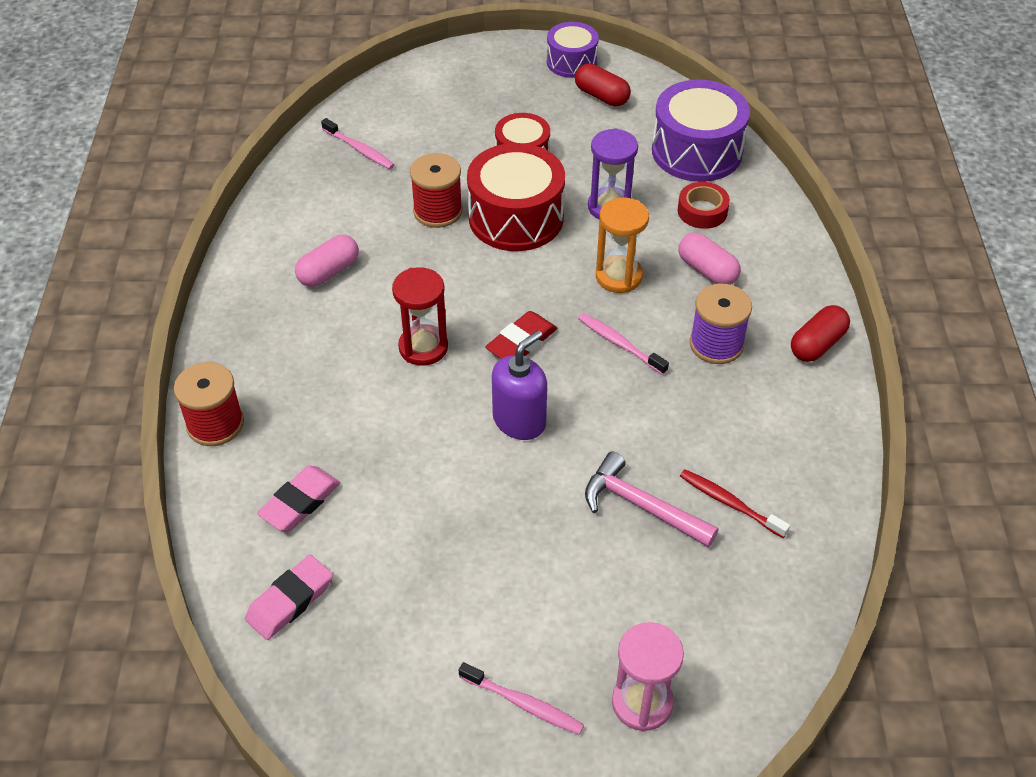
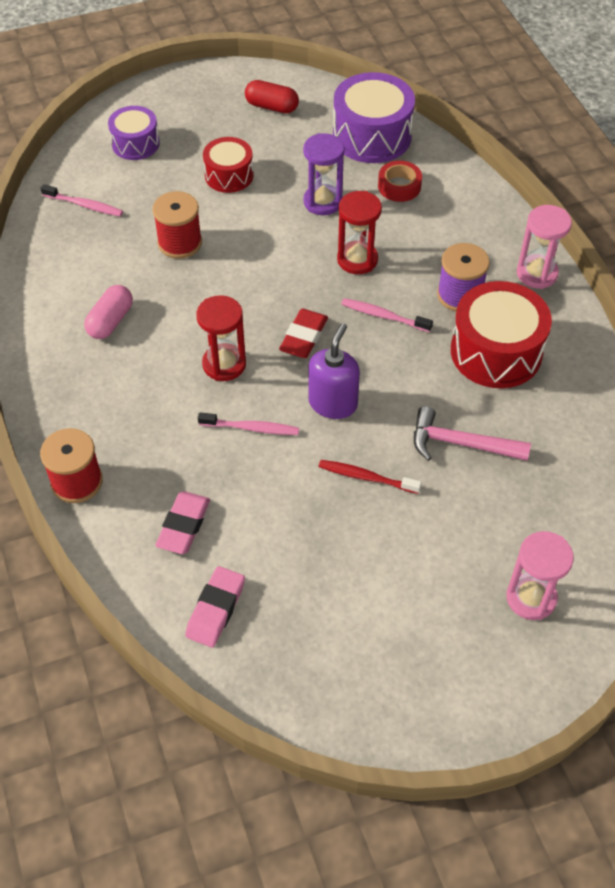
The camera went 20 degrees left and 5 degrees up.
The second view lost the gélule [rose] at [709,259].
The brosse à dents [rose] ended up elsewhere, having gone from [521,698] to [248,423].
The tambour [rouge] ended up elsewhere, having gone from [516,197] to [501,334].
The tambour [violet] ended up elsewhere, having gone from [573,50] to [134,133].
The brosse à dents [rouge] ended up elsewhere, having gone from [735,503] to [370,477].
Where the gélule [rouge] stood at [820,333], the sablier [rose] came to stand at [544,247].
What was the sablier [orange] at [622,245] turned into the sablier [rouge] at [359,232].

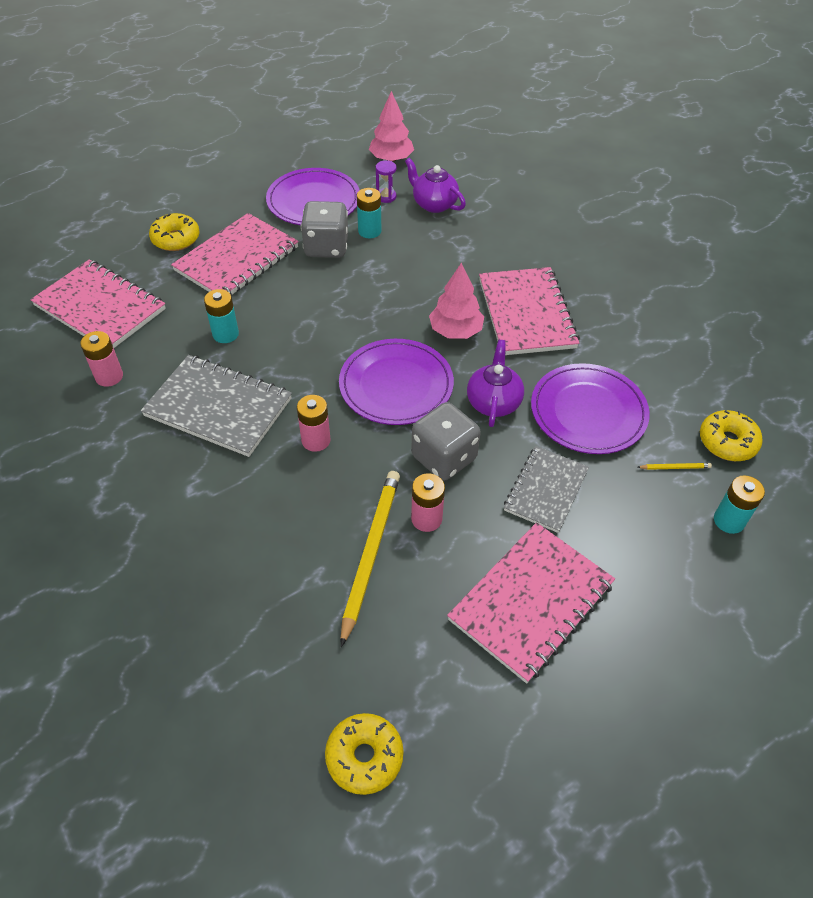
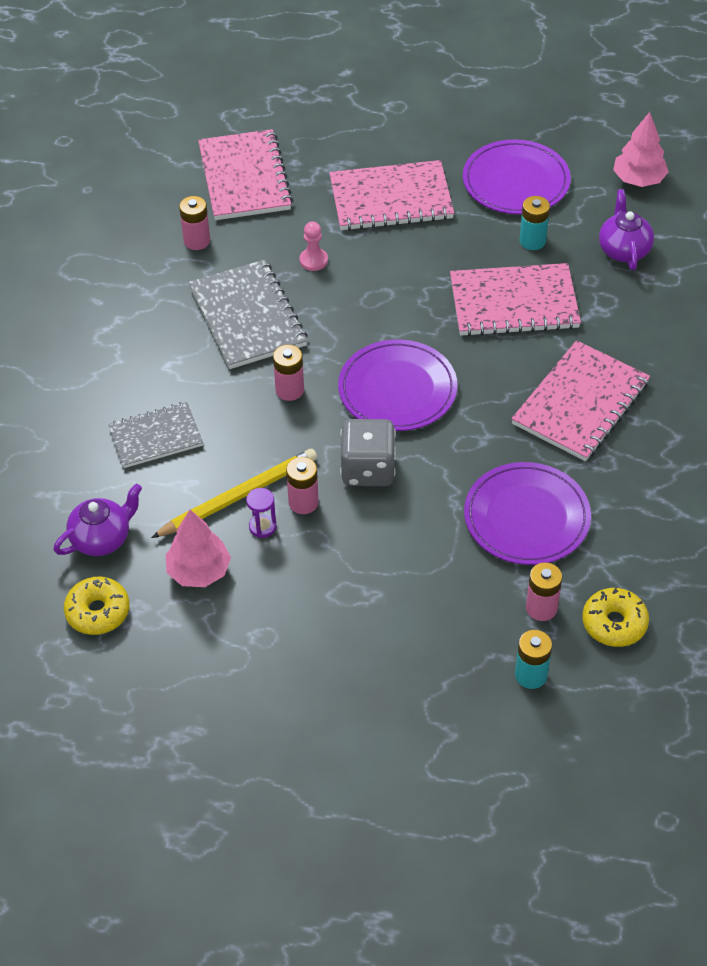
The camera went 45 degrees right and 0 degrees up.
The second view lost the beignet [jaune] at [174,232].
The second view lost the dé [gris] at [324,229].
The sablier [violet] ended up elsewhere, having gone from [386,181] to [261,513].
The arbre [rose] ended up elsewhere, having gone from [456,301] to [198,548].
The carnet [rose] ended up elsewhere, having gone from [531,603] to [515,299].
The théière [violet] ended up elsewhere, having gone from [495,383] to [97,520].
The carnet [gris] ended up elsewhere, having gone from [546,489] to [155,435].
Where the pile [turquoise] stood at [221,316], the pion [rose] came to stand at [314,246].
Where the crayon [jaune] stood at [674,466], the pile [rose] came to stand at [544,591].

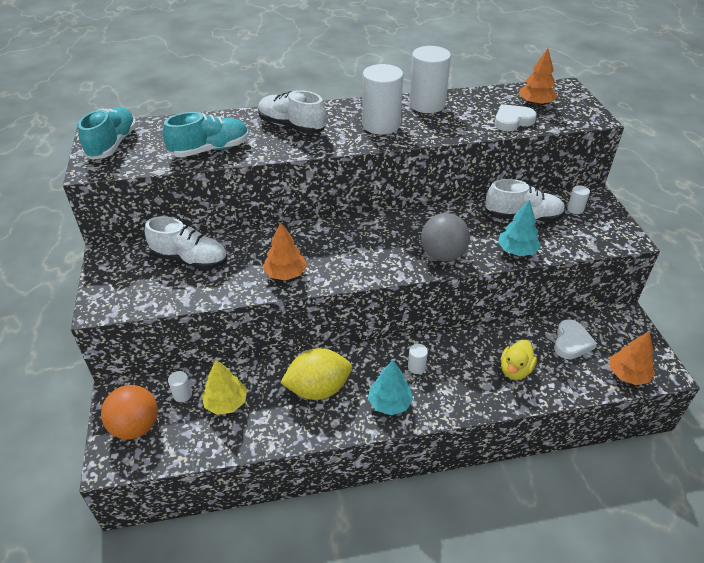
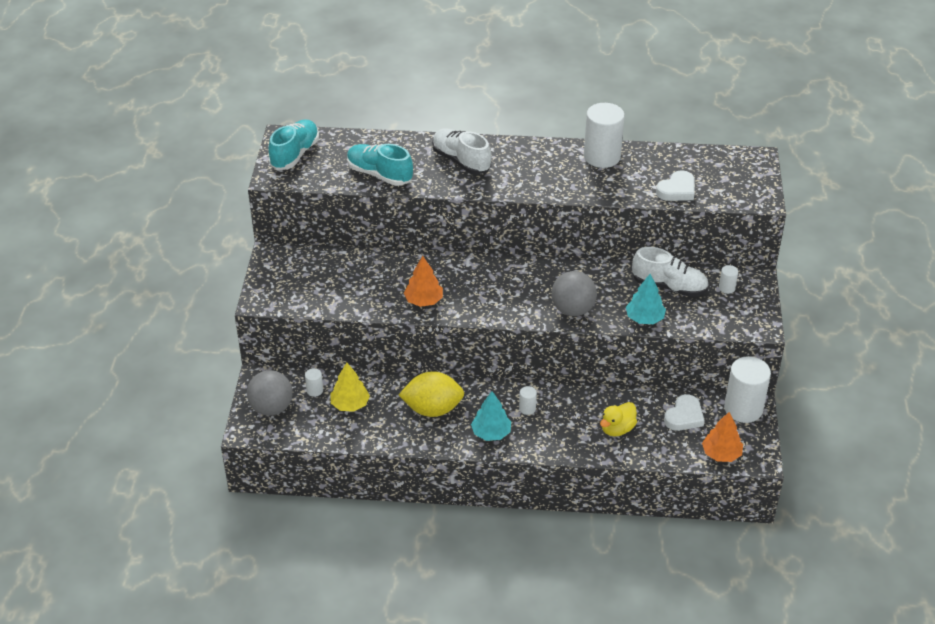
The camera went 15 degrees right and 0 degrees up.
The second view lost the chaussure [blanc] at [186,243].
The second view lost the arbre [orange] at [538,77].
The cylindre [blanc] ended up elsewhere, having gone from [382,99] to [747,389].
What was the balle [orange] at [129,412] turned into the balle [gris] at [270,393].
The chaussure [turquoise] at [206,134] ended up facing another way, 135 degrees counterclockwise from before.
The cœur [blanc] at [516,117] ended up facing another way, 150 degrees clockwise from before.

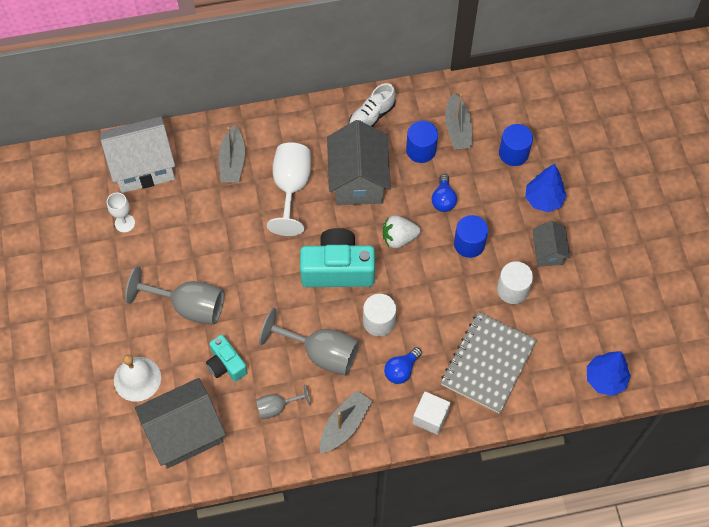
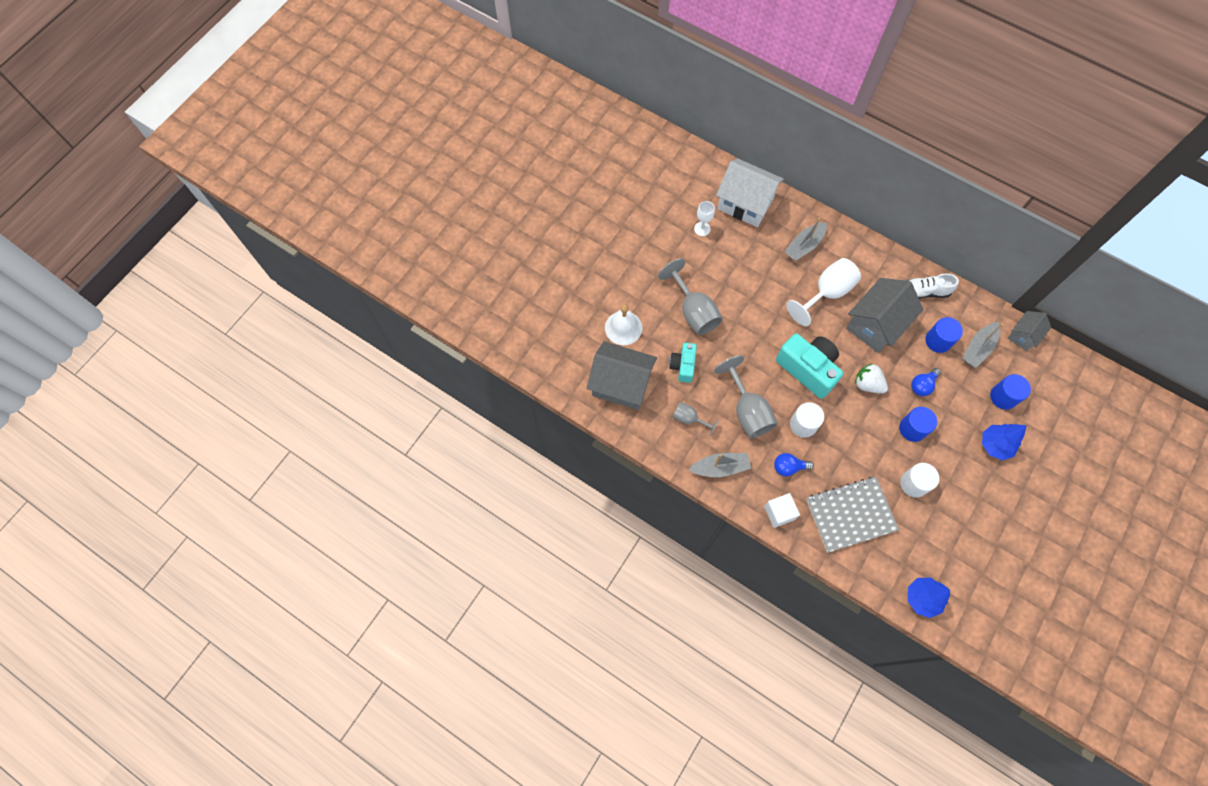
The camera went 45 degrees right and 5 degrees up.
The maison [gris] ended up elsewhere, having gone from [551,243] to [1029,331].

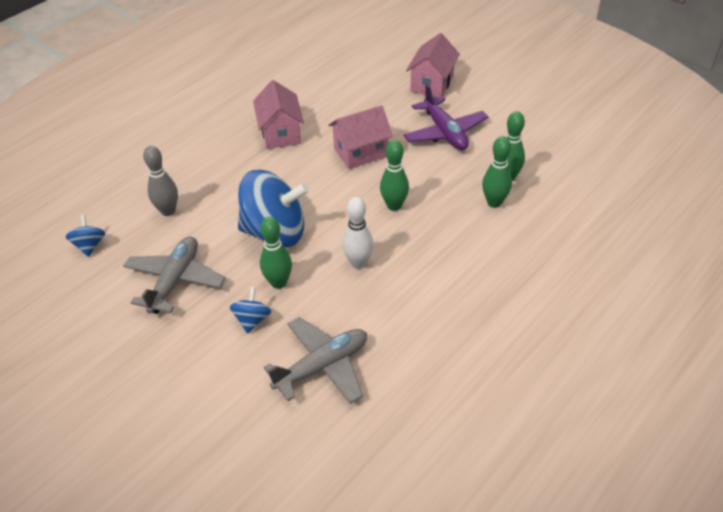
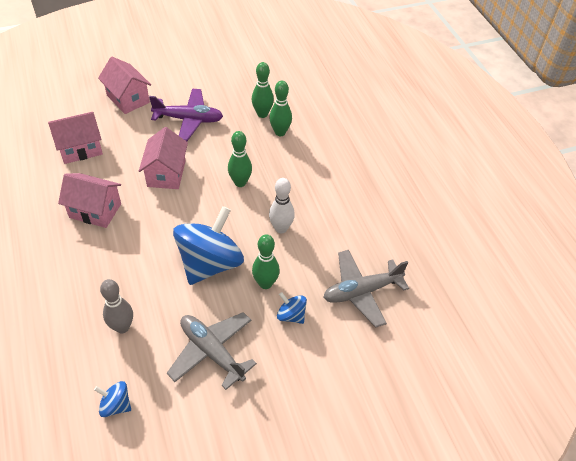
The camera went 65 degrees left and 5 degrees up.
The second view gained the maison [rose] at [75,138].
The avion [gris] at [315,360] ended up facing another way, 105 degrees counterclockwise from before.

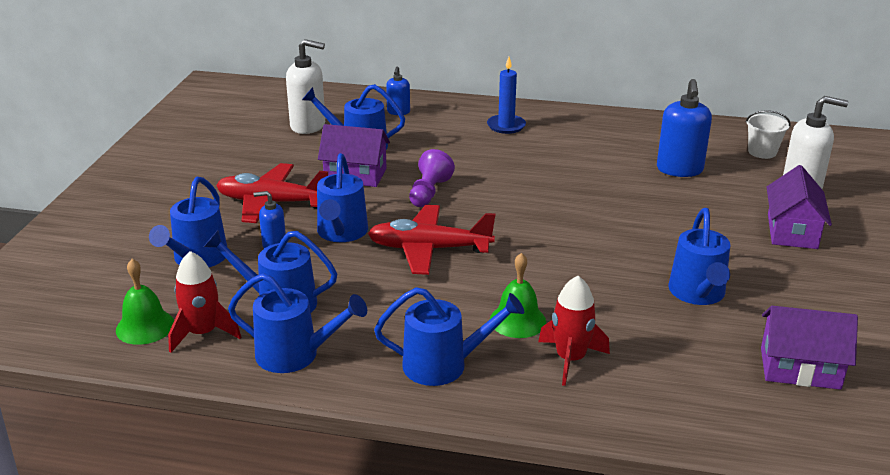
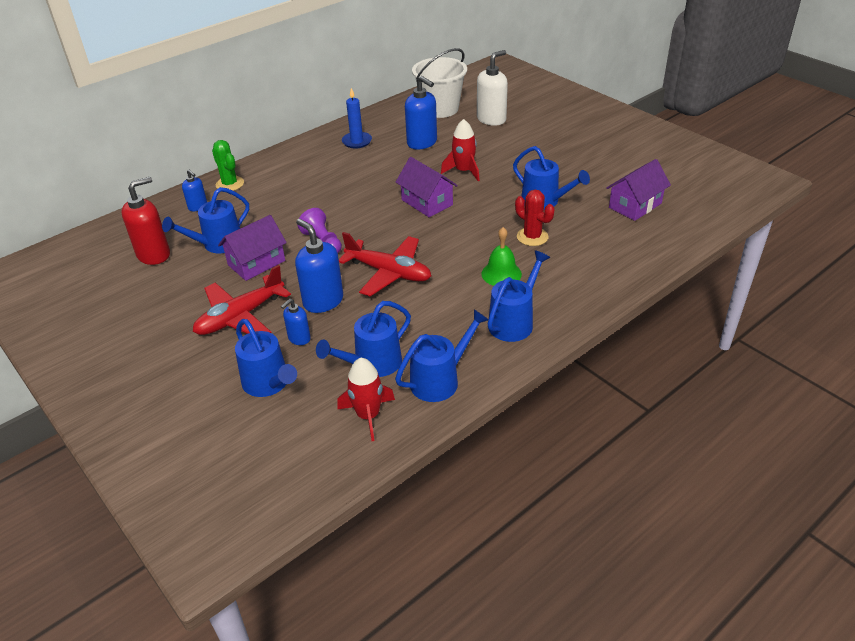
The camera went 50 degrees left and 10 degrees up.
The second view lost the cloche [vert] at [145,302].
The second view gained the cactus [vert] at [228,165].
The second view gained the cactus [rouge] at [535,218].
The bougie [bleu] ended up elsewhere, having gone from [506,95] to [357,118].
The fusée [rouge] ended up elsewhere, having gone from [574,331] to [460,150].
The maison [violet] ended up elsewhere, having gone from [799,207] to [427,187].
Where the arrosoir [bleu] stood at [342,197], the distributeur de savon [bleu] came to stand at [319,266].
What was the distributeur de savon [blanc] at [305,86] turned into the distributeur de savon [rouge] at [146,221].
The avion [rouge] at [431,240] ended up facing another way, 105 degrees counterclockwise from before.
The size of the seau [blanc] at [768,134] changed by a factor of 1.87.

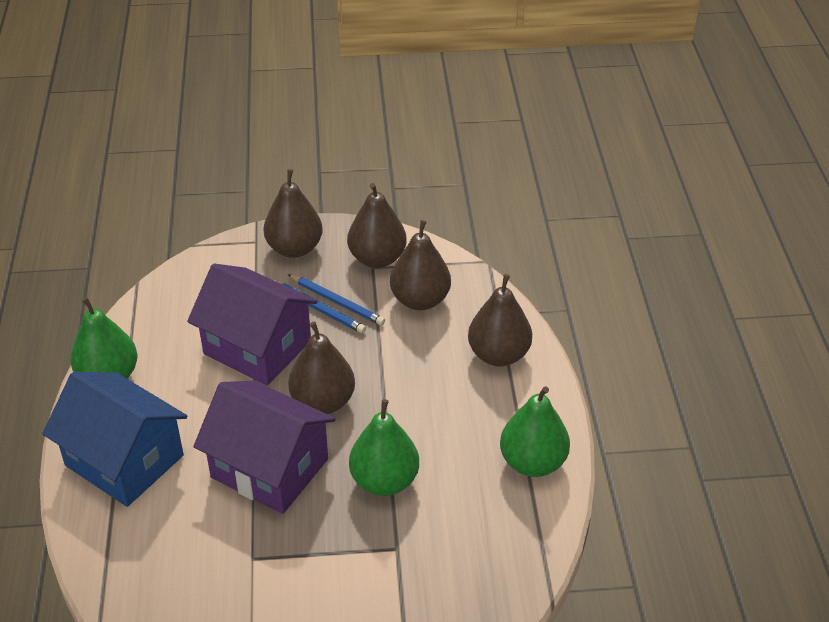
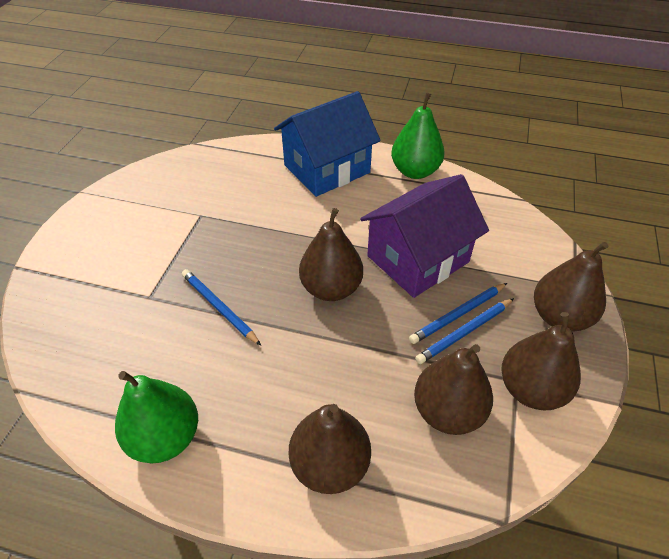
The camera went 110 degrees right and 5 degrees up.
The second view lost the maison [violet] at [264,447].
Where the poire [vert] stood at [384,447], the crayon [bleu] came to stand at [221,307].

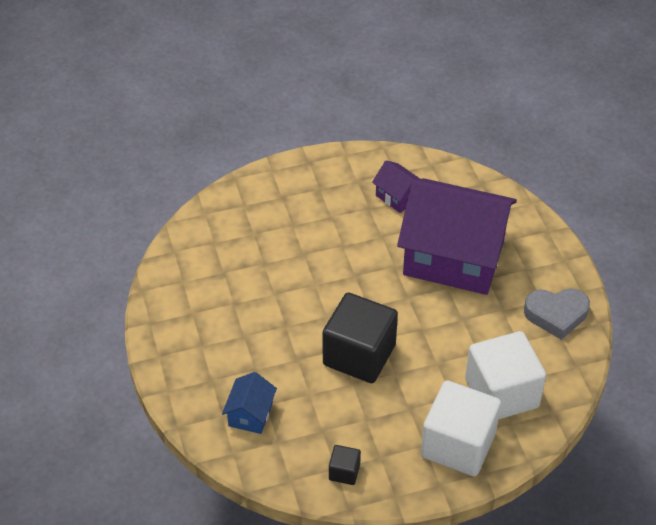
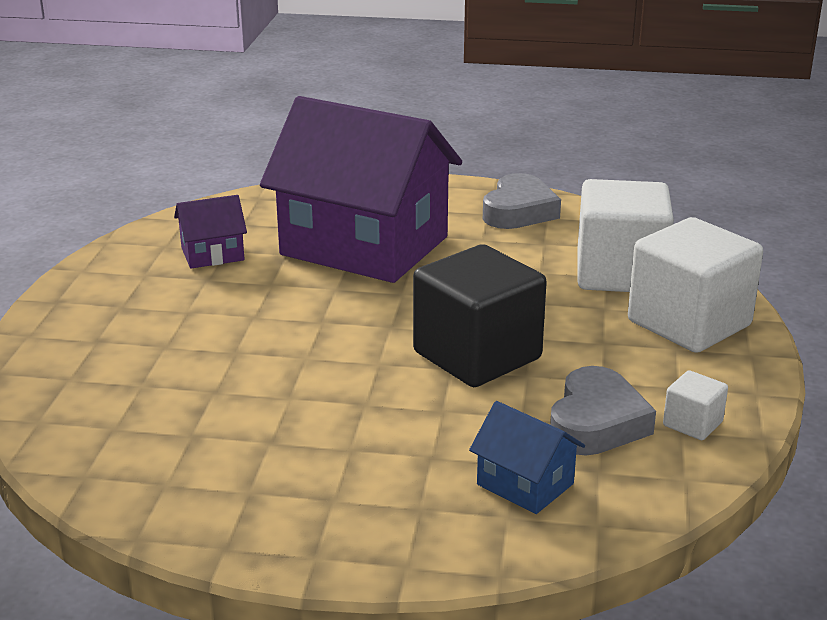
The camera went 65 degrees left and 20 degrees down.
The second view gained the cœur [gris] at [603,411].
What was the cube [noir] at [345,465] turned into the cube [blanc] at [695,405].
The maison [violet] at [457,236] ended up facing another way, 75 degrees clockwise from before.

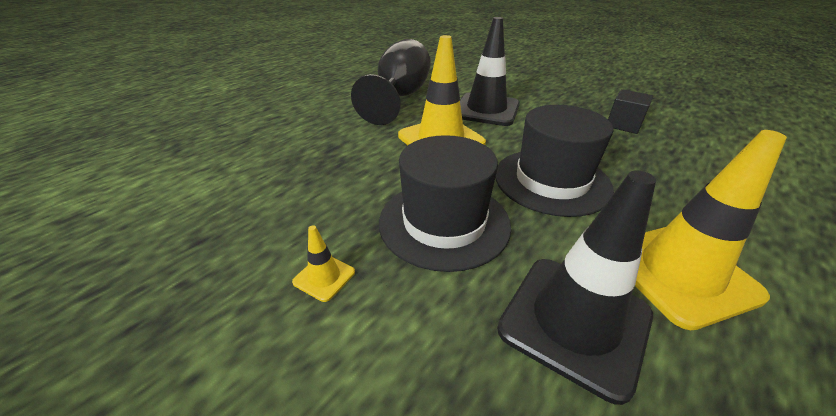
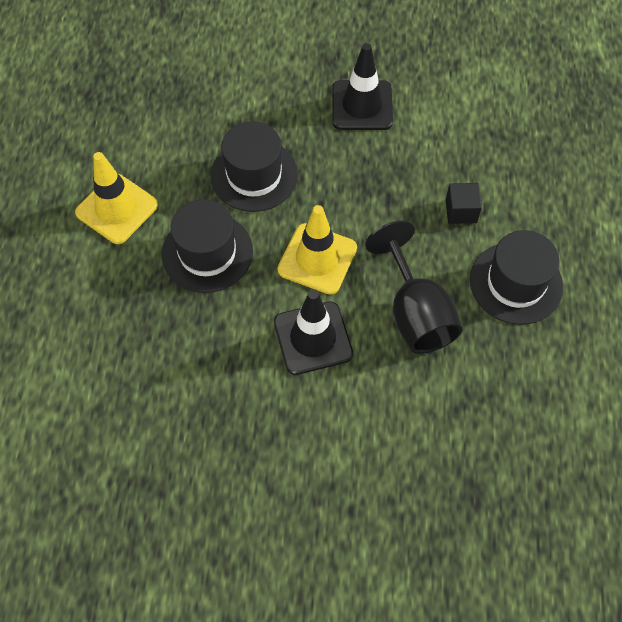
The camera went 145 degrees right and 25 degrees up.
The second view lost the cône de chantier [jaune] at [323,263].
The second view gained the chapeau [noir] at [516,277].
The cône de chantier [noir] ended up elsewhere, having gone from [576,287] to [362,86].
The cube [noir] ended up elsewhere, having gone from [630,111] to [464,203].

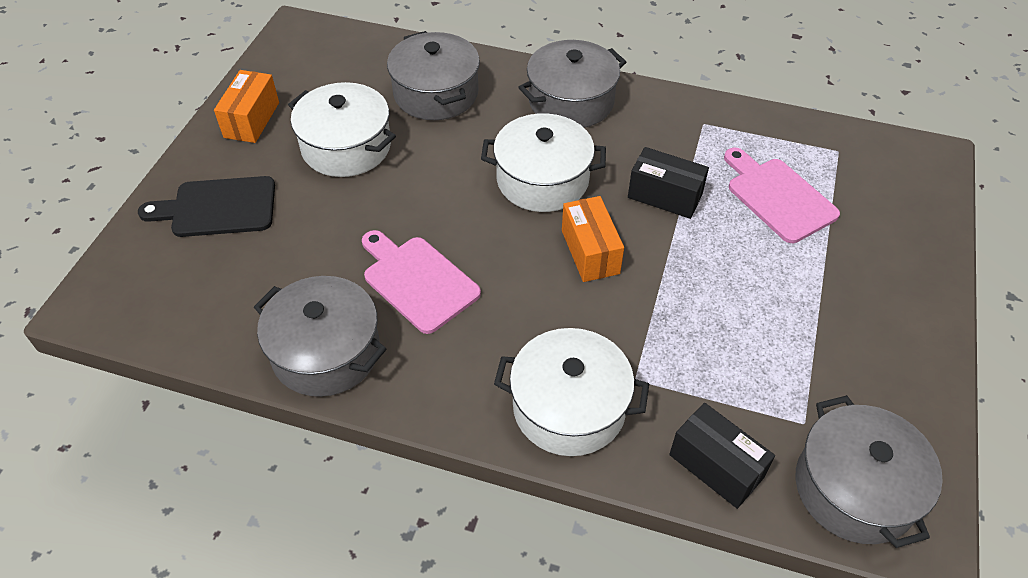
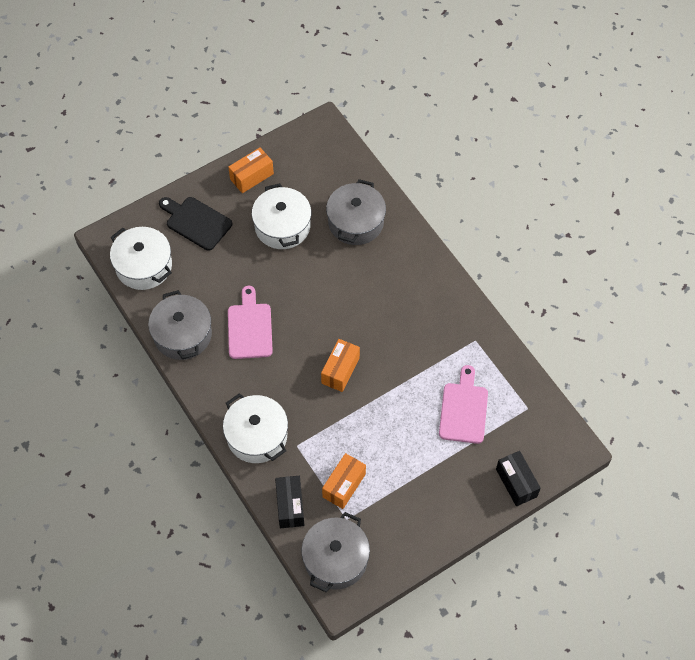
The camera went 40 degrees right and 10 degrees up.
The second view lost the marmite [gris] at [572,84].
The second view gained the boîte [orange] at [344,481].
The marmite [blanc] ended up elsewhere, having gone from [543,162] to [141,258].
The boîte [noir] ended up elsewhere, having gone from [668,183] to [518,478].

